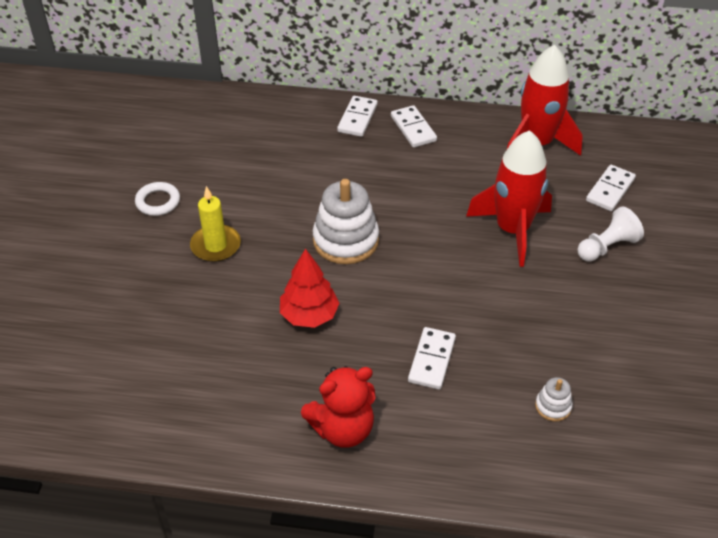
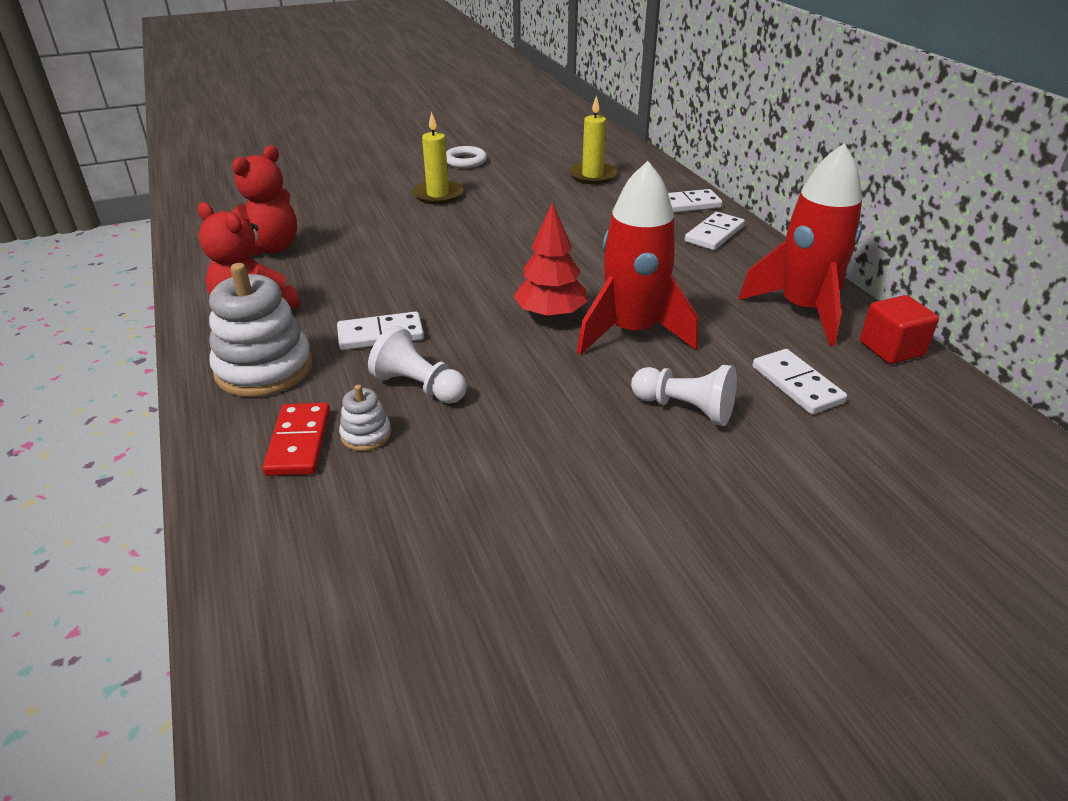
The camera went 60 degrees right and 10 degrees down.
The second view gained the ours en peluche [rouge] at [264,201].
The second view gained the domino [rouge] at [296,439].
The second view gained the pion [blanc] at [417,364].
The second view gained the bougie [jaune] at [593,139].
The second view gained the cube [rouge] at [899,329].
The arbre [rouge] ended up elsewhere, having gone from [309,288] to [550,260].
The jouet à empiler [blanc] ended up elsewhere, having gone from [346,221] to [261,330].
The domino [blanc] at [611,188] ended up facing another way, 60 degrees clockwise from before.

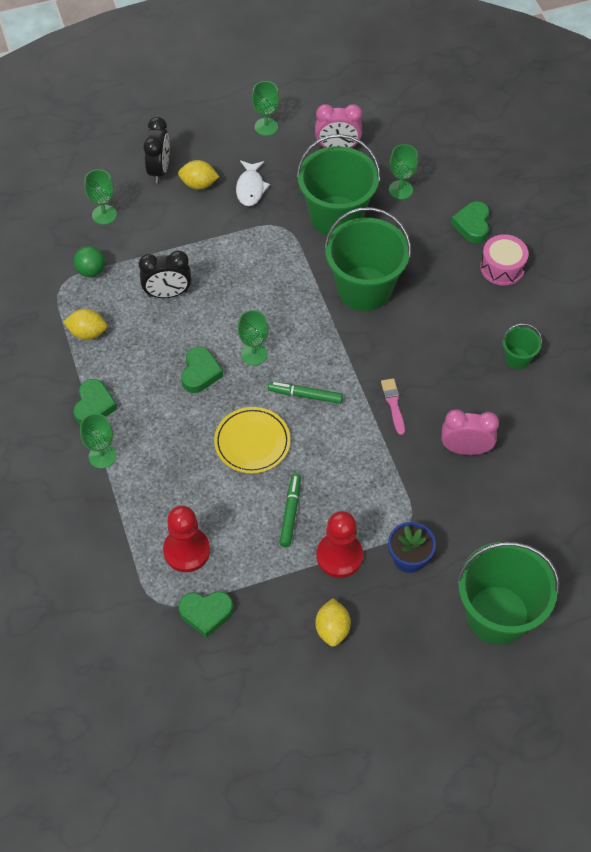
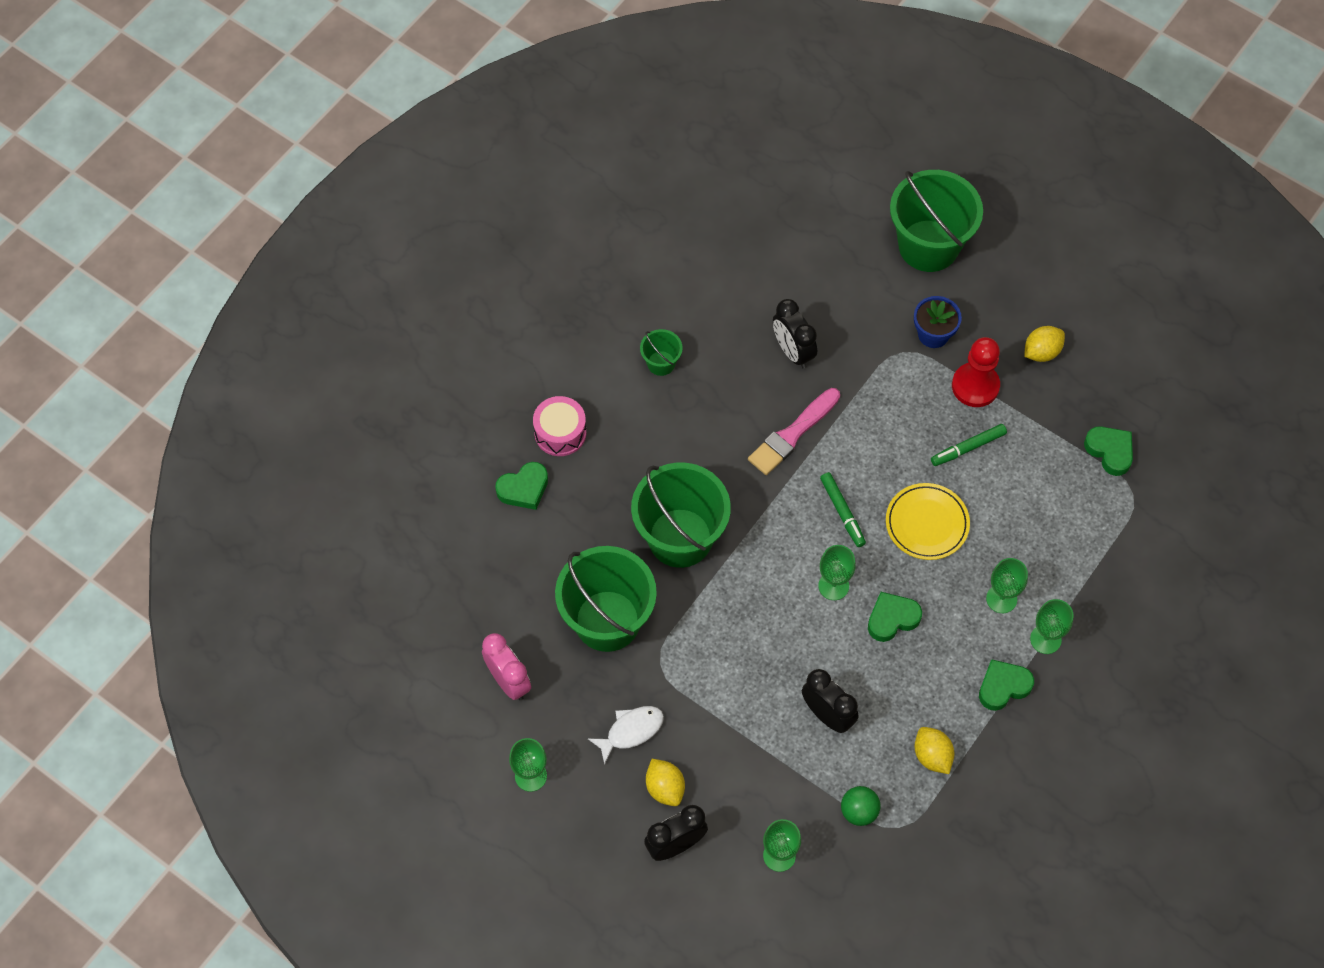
The camera went 125 degrees left and 5 degrees up.
The second view lost the pion [rouge] at [186,539].
The verre à pied [vert] ended up elsewhere, having gone from [403,171] to [1007,585].
What was the réveil [rose] at [470,432] turned into the réveil [noir] at [795,334].
The size of the pinceau [rose] at [393,406] changed by a factor of 1.69.

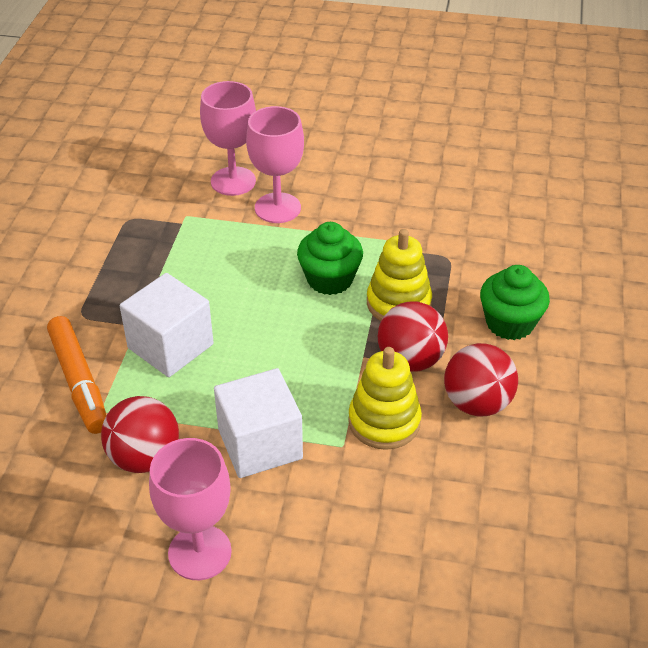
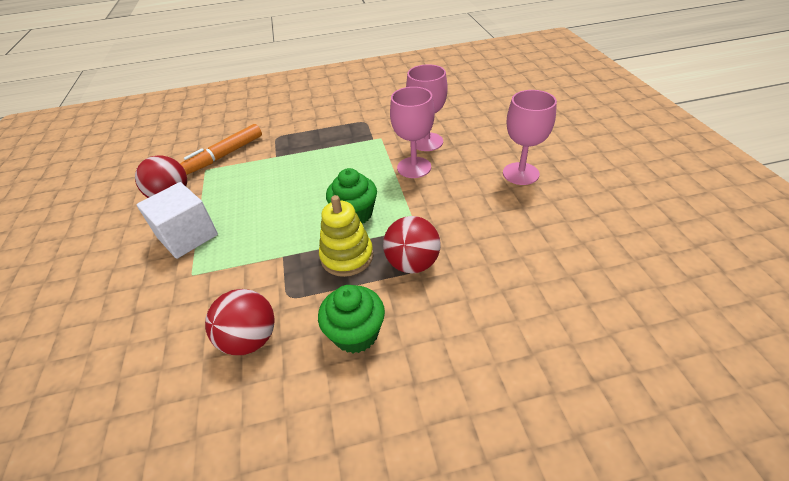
The camera went 70 degrees right and 0 degrees up.
The second view lost the cube [blanc] at [167,325].
The second view lost the jouet à empiler [jaune] at [385,398].
The verre à pied [rose] ended up elsewhere, having gone from [190,509] to [530,137].
The balle [rouge] ended up elsewhere, having gone from [413,336] to [412,244].

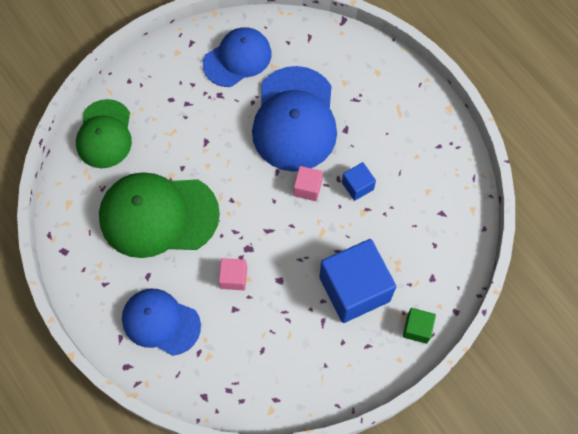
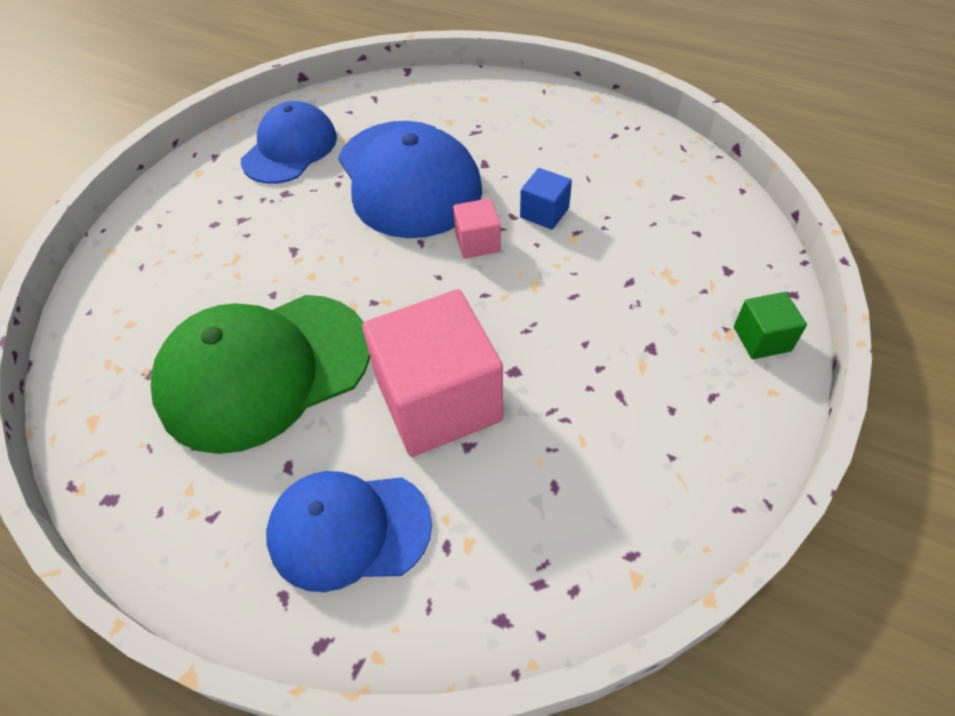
The camera went 25 degrees left and 15 degrees down.
The second view lost the casquette [vert] at [104,133].
The second view lost the cube [bleu] at [357,281].
The size of the cube [rose] at [233,274] changed by a factor of 2.17.

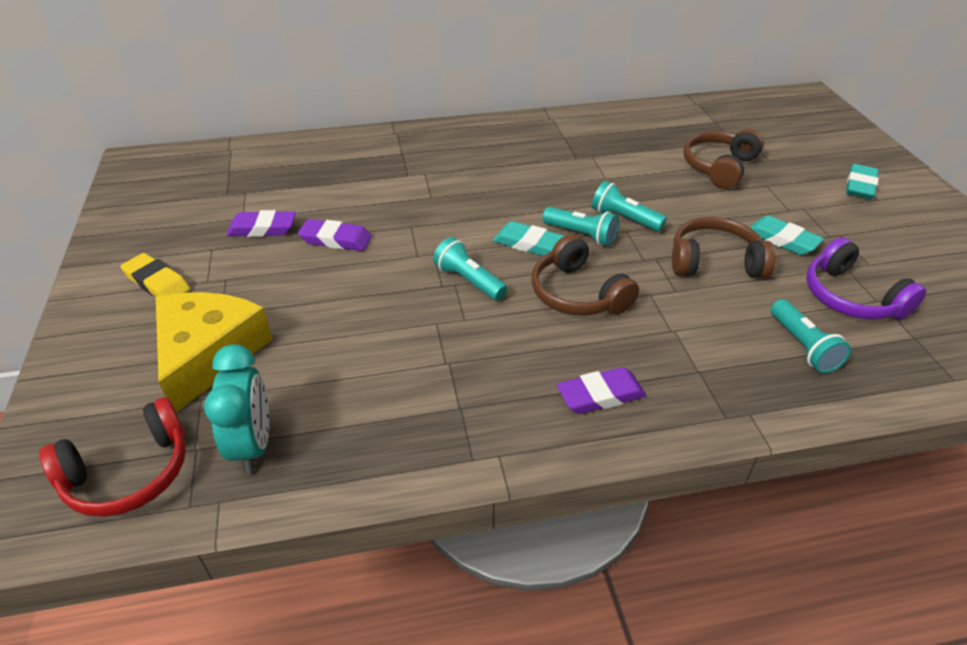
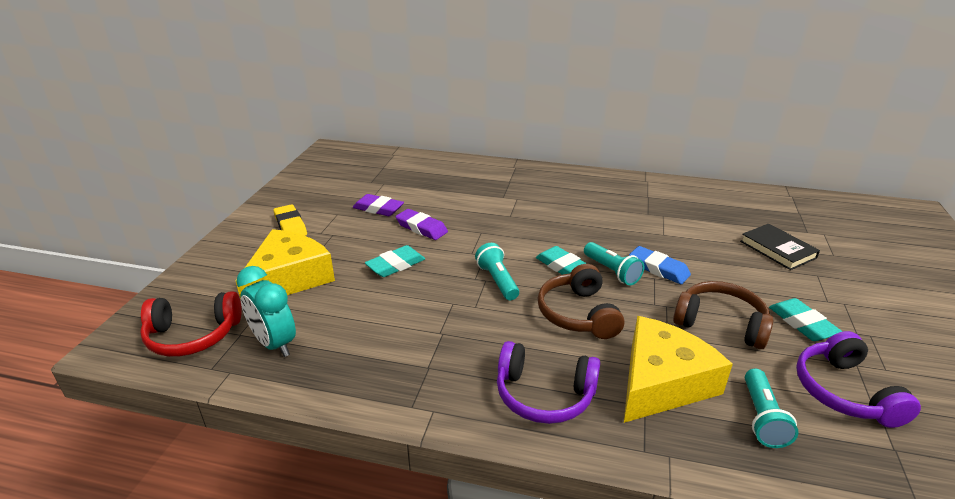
The camera went 25 degrees right and 10 degrees down.
The second view gained the fromage [jaune] at [678,369].
The gomme [turquoise] ended up elsewhere, having gone from [862,181] to [395,261].
Where the gomme [violet] stood at [601,390], the casque audio [violet] came to stand at [548,382].
Where the lampe de poche [turquoise] stood at [629,206], the gomme [bleu] came to stand at [660,265].
Where the casque audio [marron] stood at [724,159], the livre [noir] came to stand at [780,247].
The réveil [turquoise] at [236,408] ended up facing another way, 120 degrees clockwise from before.

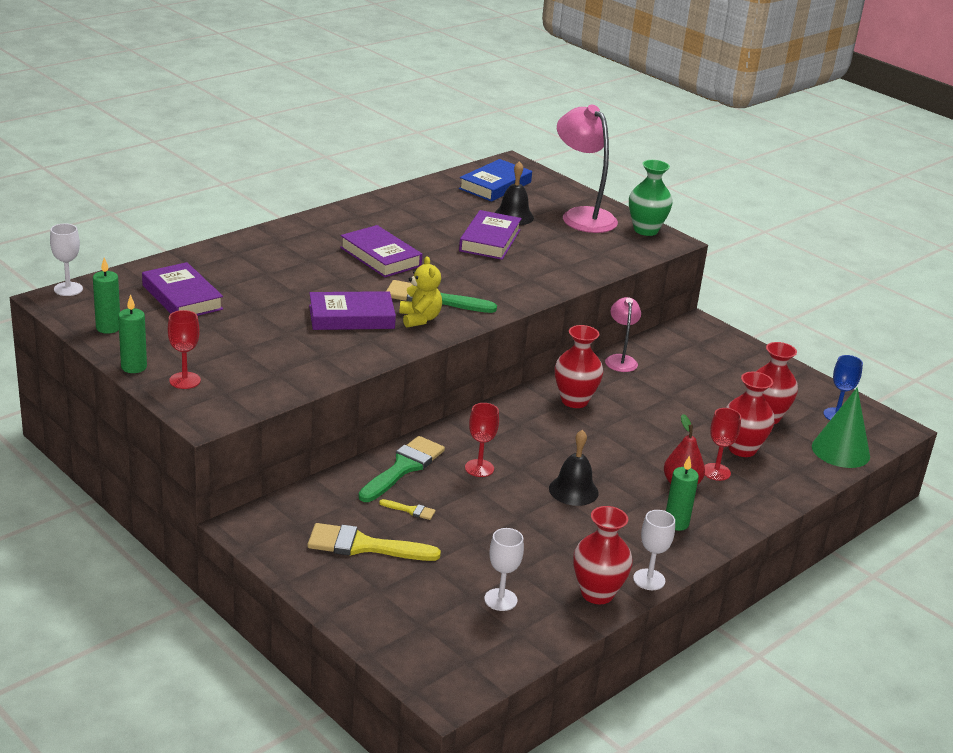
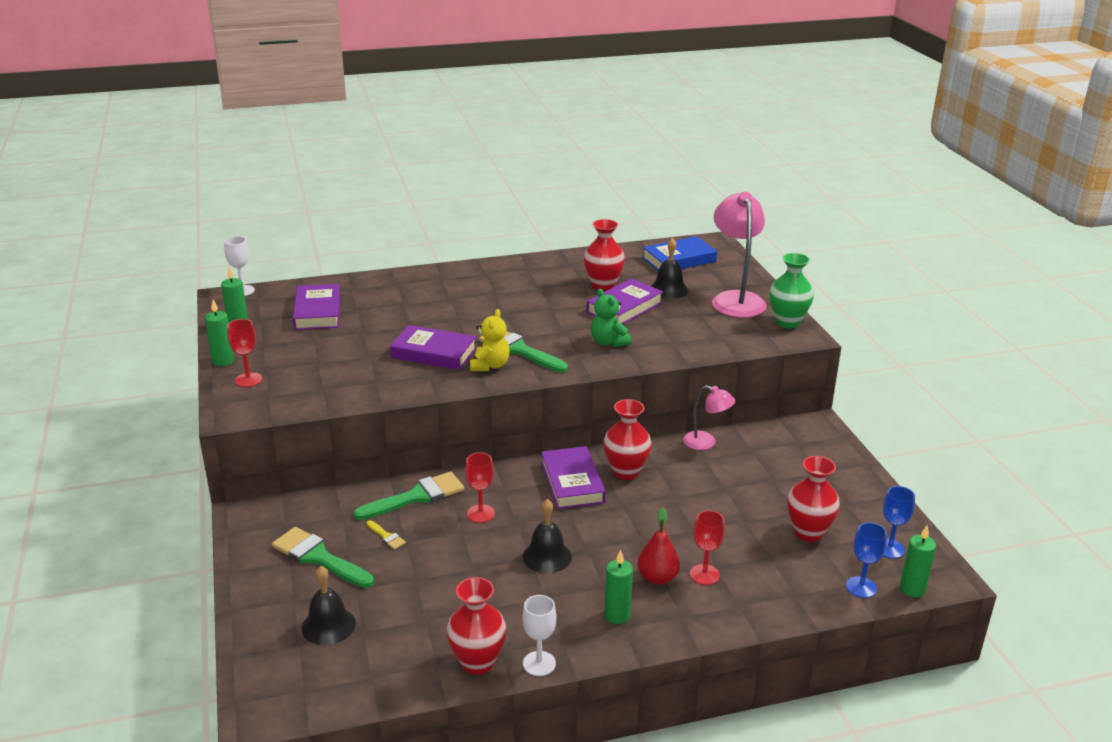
The camera went 30 degrees right and 0 degrees up.
The second view lost the verre à pied [blanc] at [504,569].
The second view gained the cloche [noir] at [329,605].
The second view gained the ours en peluche [vert] at [611,318].
The second view gained the bougie [vert] at [918,562].
The livre [violet] ended up elsewhere, having gone from [381,251] to [573,477].
The vase [rouge] ended up elsewhere, having gone from [750,414] to [604,255].
Where the cône [vert] stood at [841,427], the verre à pied [bleu] came to stand at [866,560].
What was the pinceau [jaune] at [374,542] turned into the pinceau [vert] at [323,557].
The lampe [rose] at [623,334] ended up facing another way, 90 degrees clockwise from before.

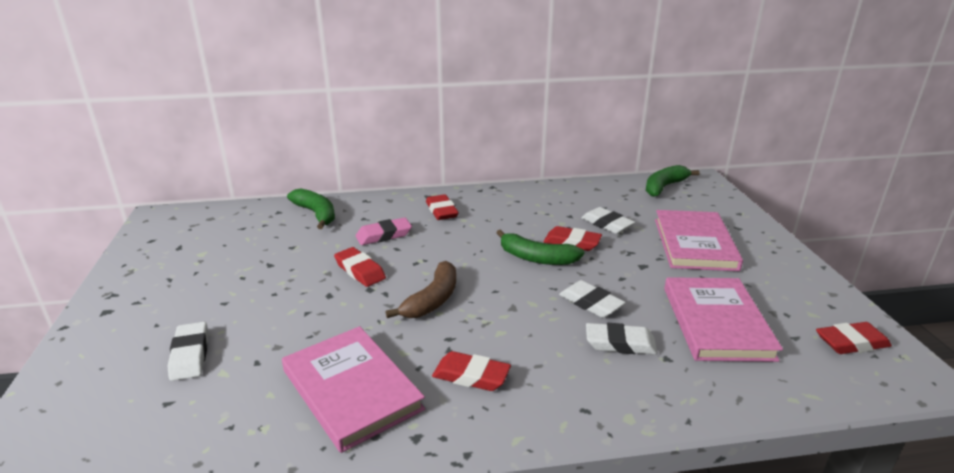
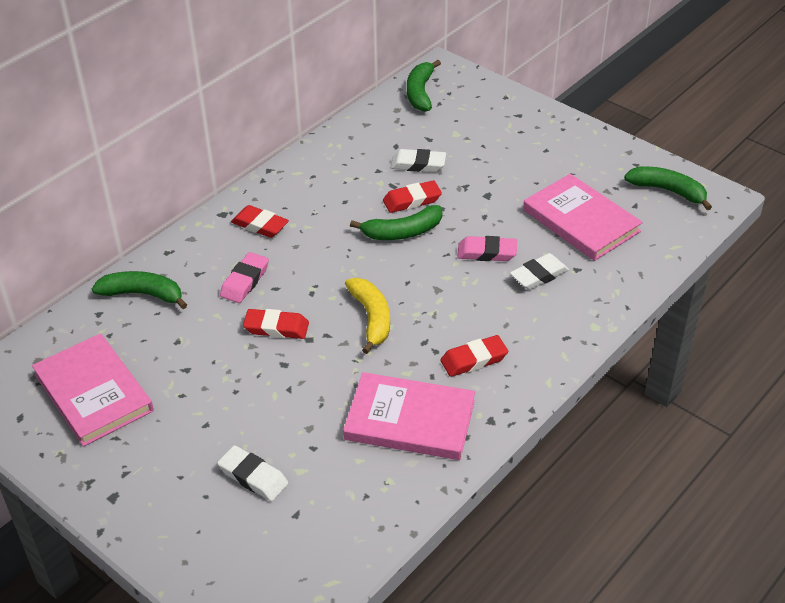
The camera went 40 degrees left and 15 degrees up.
The livre [rose] ended up elsewhere, having gone from [699,240] to [93,390].
Where the gomme [rouge] stood at [854,338], the banane [vert] came to stand at [668,188].
What was the banane [marron] at [421,289] turned into the banane [jaune] at [367,316].
What was the gomme [blanc] at [592,299] turned into the gomme [rose] at [487,248].

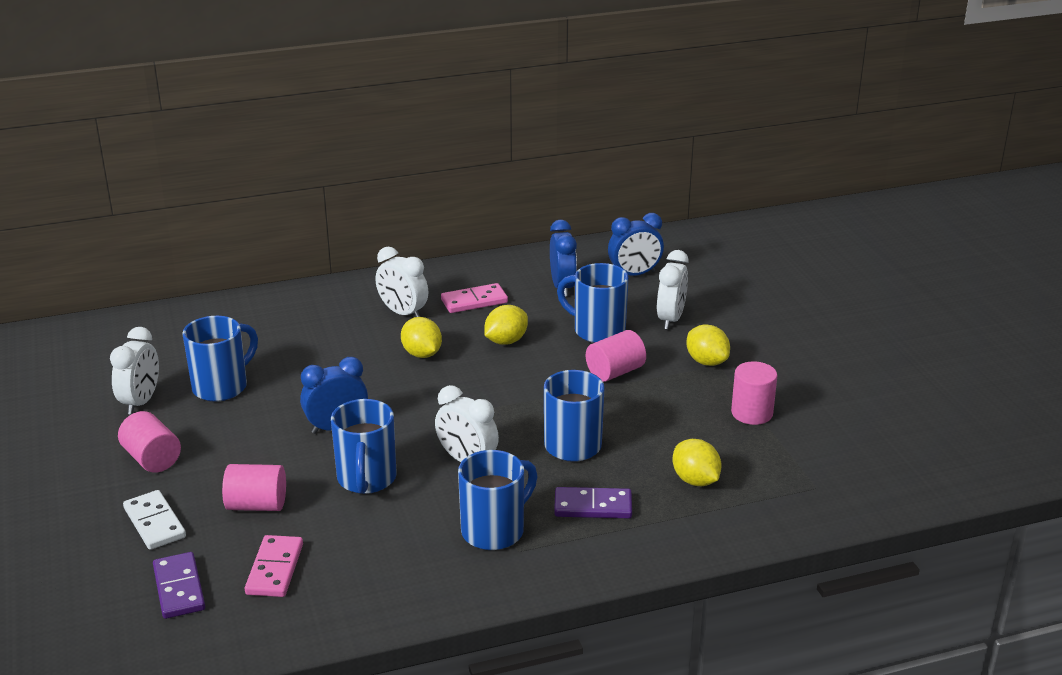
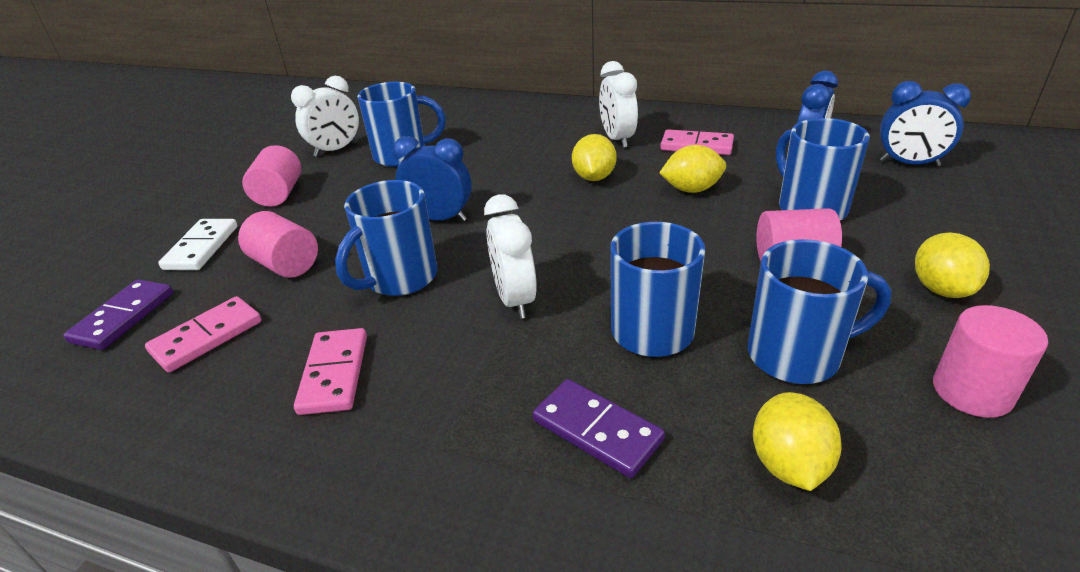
The camera went 40 degrees right and 5 degrees up.
The second view lost the réveil [blanc] at [673,290].
The second view gained the domino [rose] at [330,371].
The tasse [bleu] ended up elsewhere, having gone from [498,500] to [819,311].

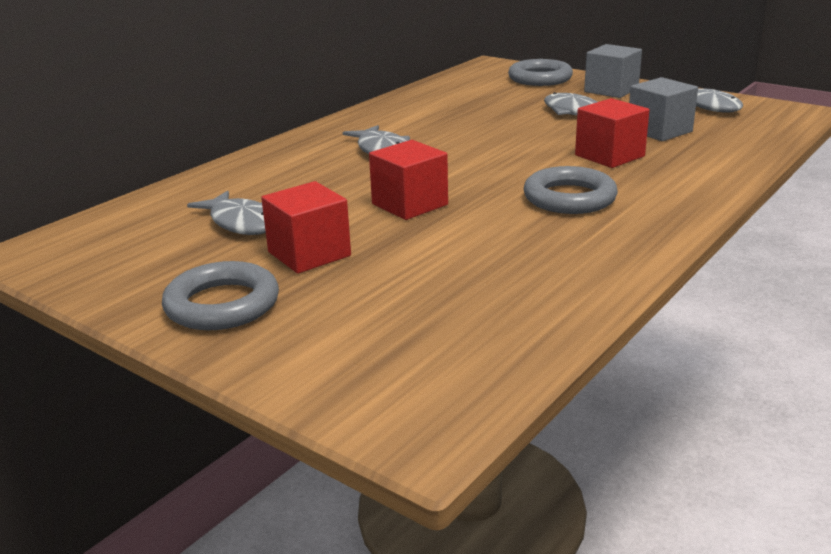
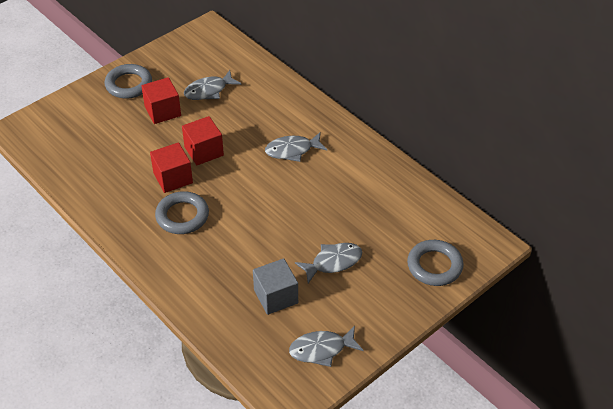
The camera went 100 degrees right and 20 degrees up.
The second view lost the cube [gris] at [613,71].
The cube [rouge] ended up elsewhere, having gone from [612,133] to [171,167].

